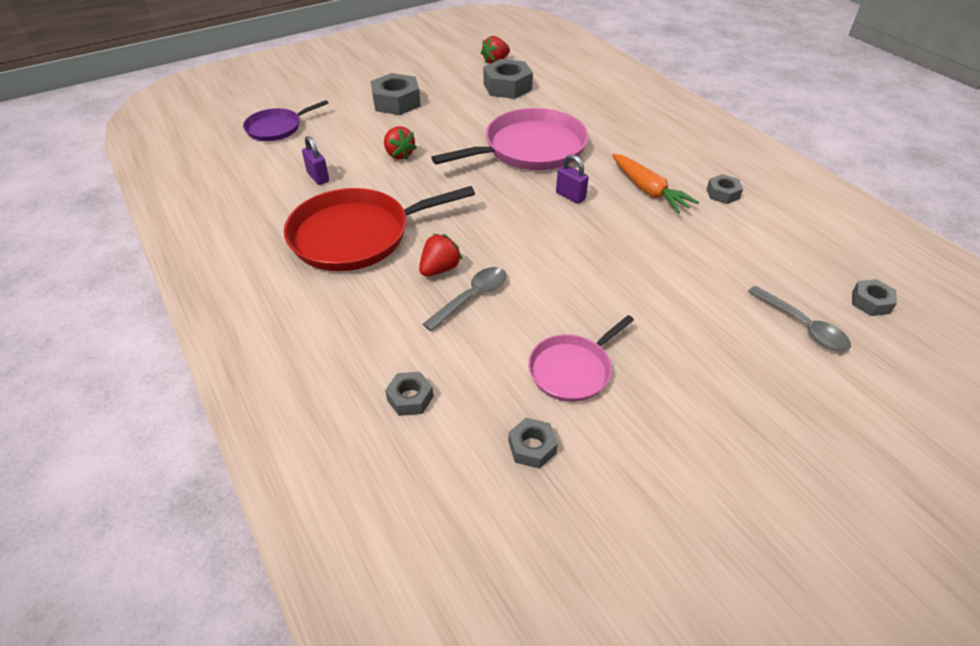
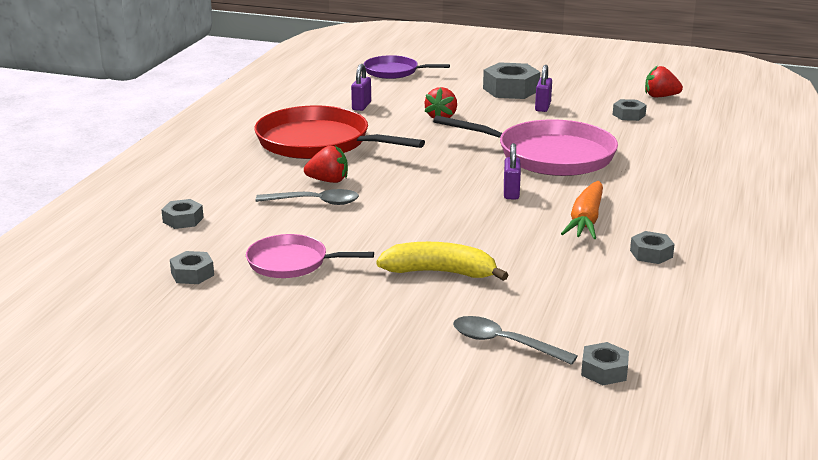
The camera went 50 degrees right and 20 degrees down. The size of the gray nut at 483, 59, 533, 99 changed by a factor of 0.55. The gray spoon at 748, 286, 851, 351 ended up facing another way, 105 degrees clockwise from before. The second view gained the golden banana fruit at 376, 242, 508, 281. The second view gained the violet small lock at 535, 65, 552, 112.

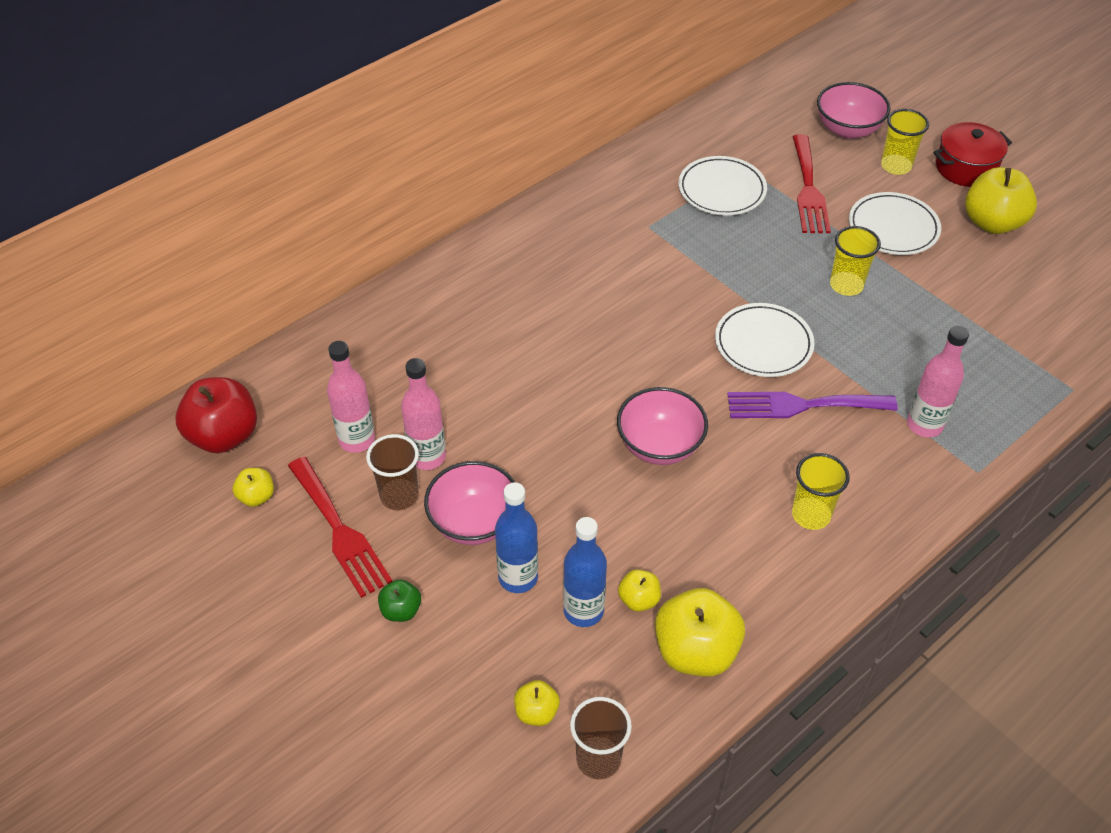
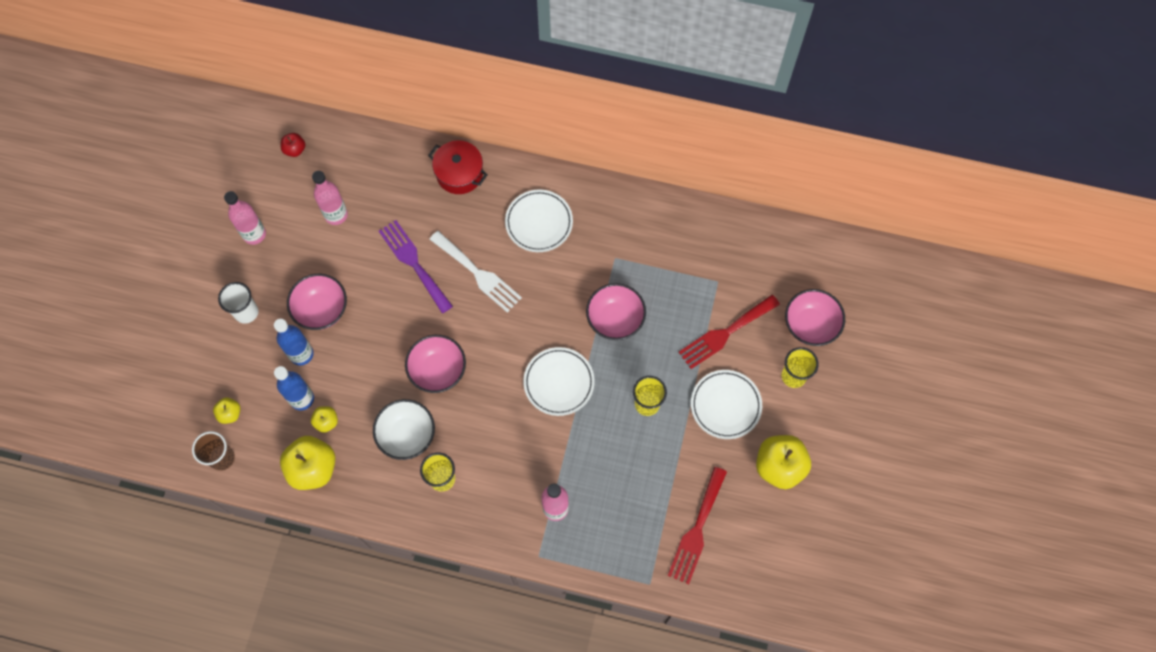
The camera went 55 degrees right and 20 degrees up. The size of the crimson toy apple at 176, 377, 257, 453 changed by a factor of 0.50. The second view lost the golden toy apple at 233, 468, 274, 507. The crimson dinner fork ended up elsewhere, having gone from 288, 457, 393, 598 to 668, 467, 727, 584. The second view lost the dark brown cup at 366, 434, 419, 510. Where the leaf-green toy apple stood at 378, 579, 421, 622, the pure white cup came to stand at 218, 282, 258, 324. The rose-pink flask ended up elsewhere, having gone from 401, 358, 446, 470 to 224, 191, 266, 245. The pure white flat dish ended up elsewhere, having gone from 678, 156, 767, 216 to 505, 189, 573, 252. The violet dinner fork ended up elsewhere, having gone from 728, 392, 898, 418 to 379, 220, 453, 313. The crimson pot ended up elsewhere, having gone from 933, 122, 1012, 187 to 428, 140, 488, 194. The second view gained the pure white deep dish at 373, 399, 435, 460. The second view gained the pure white dinner fork at 429, 231, 522, 313. The second view gained the rose-pink deep dish at 586, 283, 646, 340.

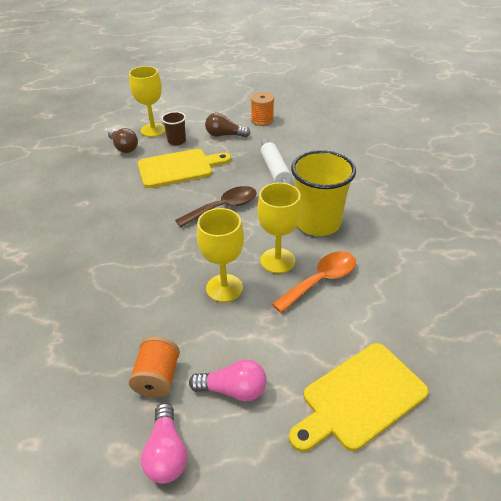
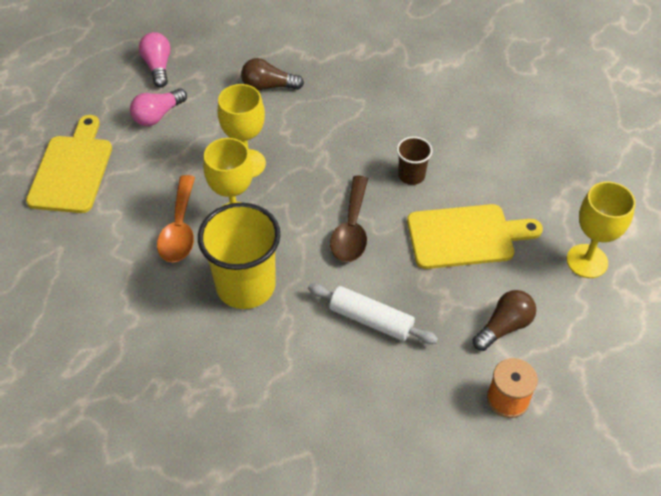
The camera went 130 degrees right and 10 degrees up. The dark brown light bulb ended up elsewhere, having gone from 108, 128, 138, 153 to 241, 58, 304, 91. The second view lost the bright orange bobbin at 128, 337, 180, 398. The golden bread board at 138, 149, 231, 188 ended up facing another way, 120 degrees counterclockwise from before. The rose-pink light bulb at 141, 403, 187, 483 ended up facing another way, 45 degrees clockwise from before. The dark brown cup ended up elsewhere, having gone from 161, 111, 186, 145 to 397, 137, 432, 185.

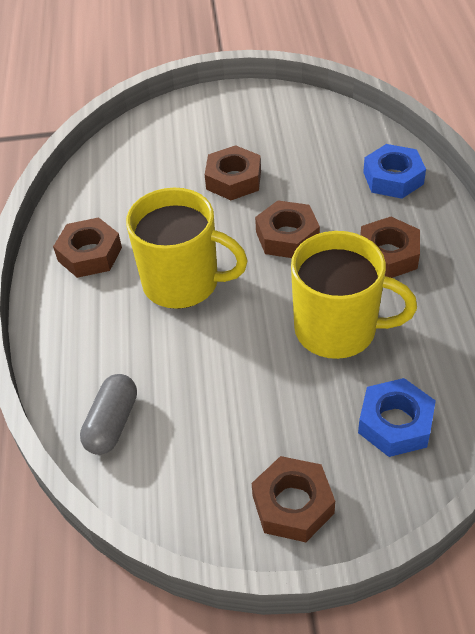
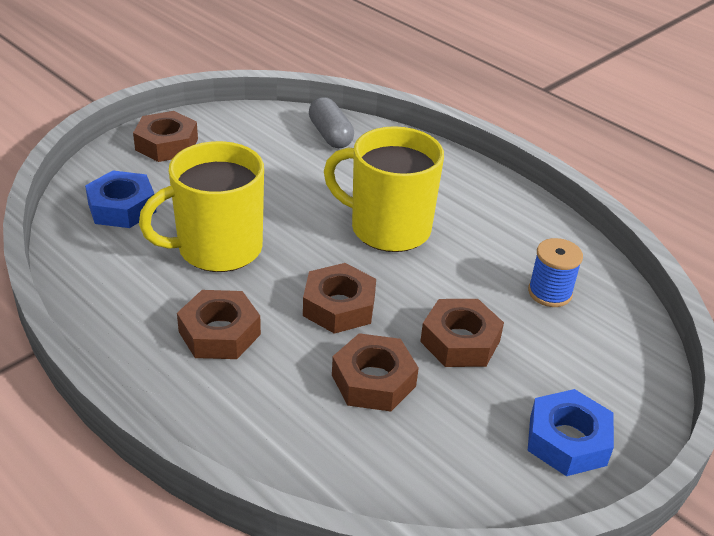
The camera went 135 degrees right and 10 degrees down. The dark brown nut ended up elsewhere, having gone from 53, 217, 122, 278 to 332, 333, 419, 411. The golden coffee mug at 126, 188, 248, 309 ended up facing another way, 45 degrees clockwise from before. The blue nut ended up elsewhere, having gone from 363, 144, 426, 199 to 528, 389, 614, 476. The second view gained the blue bobbin at 528, 238, 583, 307.

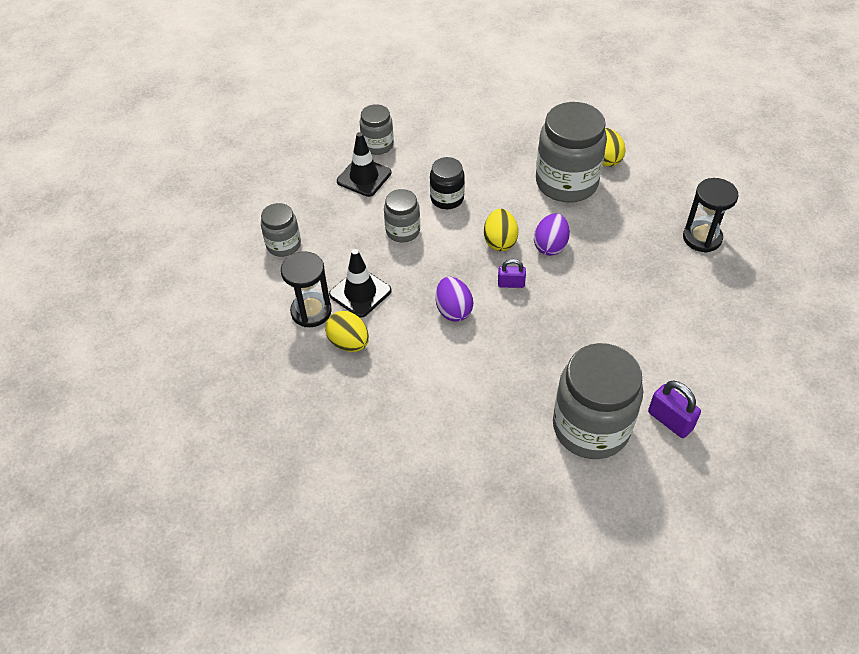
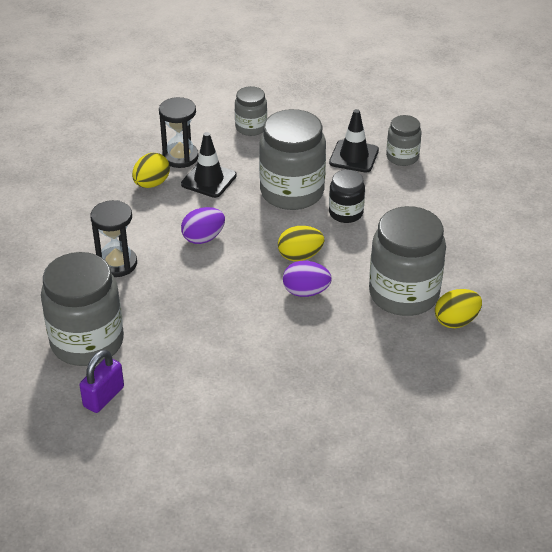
The camera went 75 degrees right and 10 degrees down. The size of the gray jam jar at 384, 189, 420, 242 changed by a factor of 1.89. The second view lost the violet small lock at 498, 259, 526, 288. The ebony sand timer ended up elsewhere, having gone from 683, 178, 738, 253 to 90, 200, 137, 277.

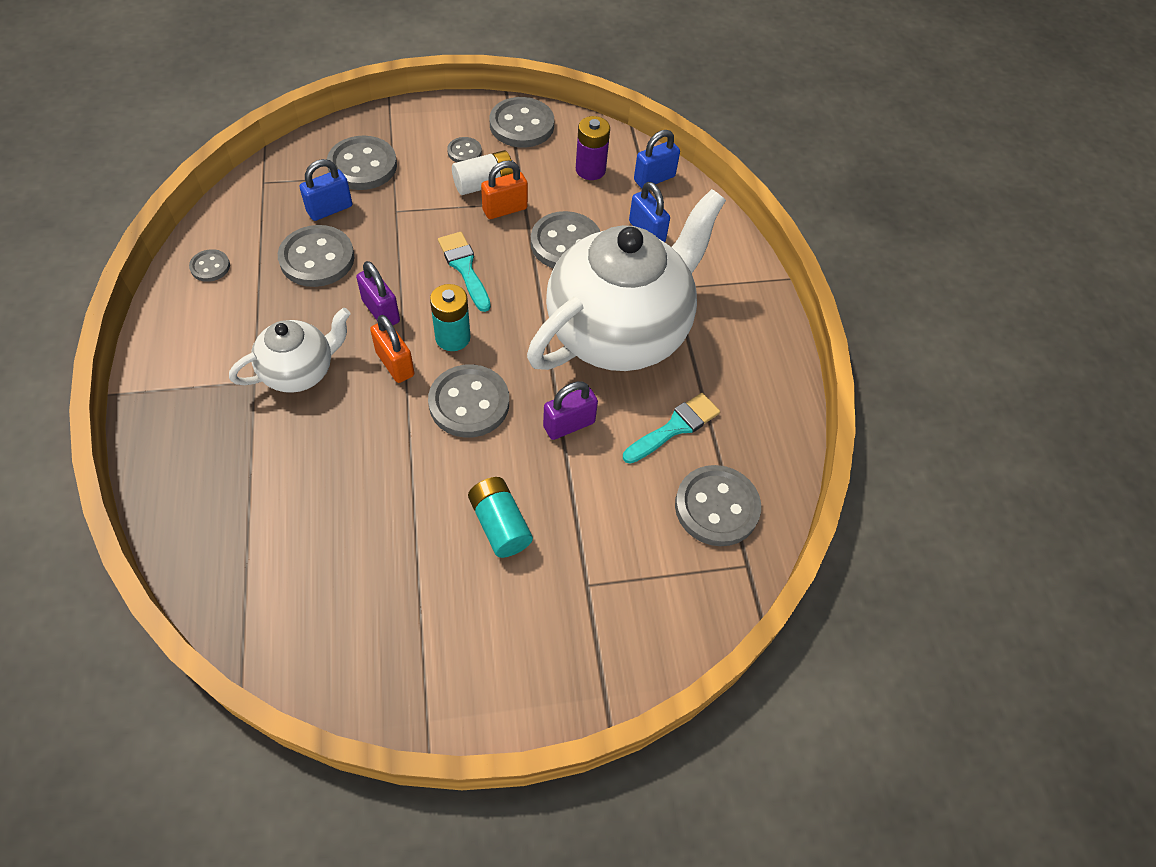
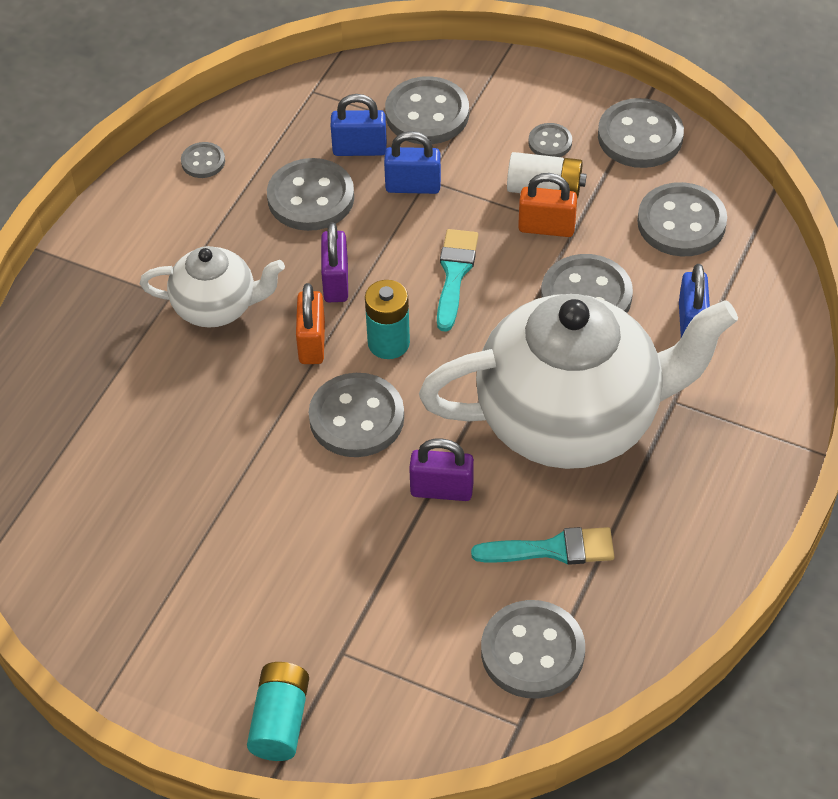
The camera went 40 degrees right and 5 degrees down. The aqua power cell ended up elsewhere, having gone from 468, 477, 533, 558 to 247, 662, 309, 761. Where the violet power cell stood at 576, 116, 610, 180, the gray sewing button came to stand at 637, 182, 727, 256. The blue small lock ended up elsewhere, having gone from 634, 130, 680, 188 to 384, 131, 441, 194.

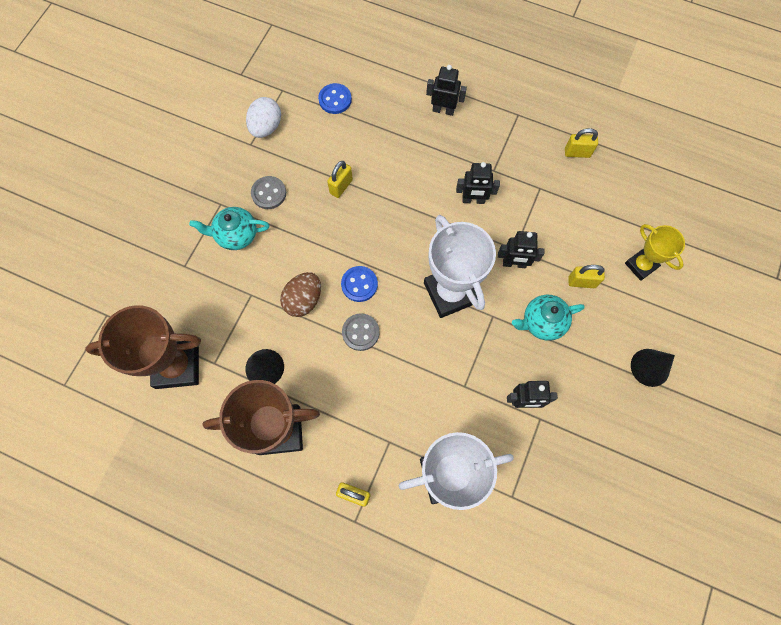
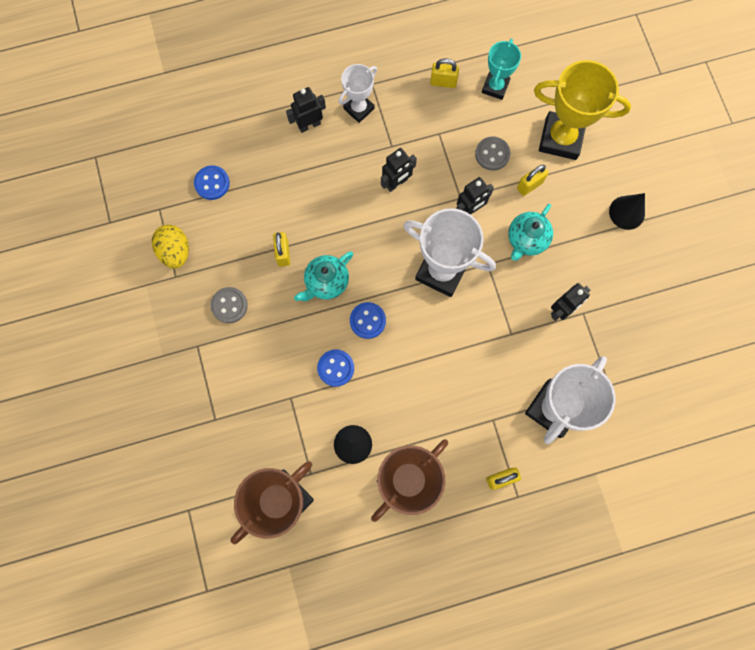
The camera went 40 degrees left and 5 degrees up. The aqua teapot ended up elsewhere, having gone from 189, 207, 270, 250 to 294, 251, 353, 301. What was the pure white toy egg at 246, 97, 281, 138 turned into the golden toy egg at 152, 225, 189, 268. Where the dark brown toy egg stood at 280, 272, 321, 317, the blue sewing button came to stand at 317, 349, 354, 387. The gray sewing button ended up elsewhere, having gone from 342, 313, 379, 351 to 475, 136, 510, 171. The golden small lock at 565, 128, 598, 158 ended up facing another way, 45 degrees clockwise from before. The size of the golden prize cup at 625, 224, 685, 281 changed by a factor of 1.72. The second view gained the pure white prize cup at 338, 64, 377, 123. The second view gained the aqua prize cup at 482, 39, 521, 100.

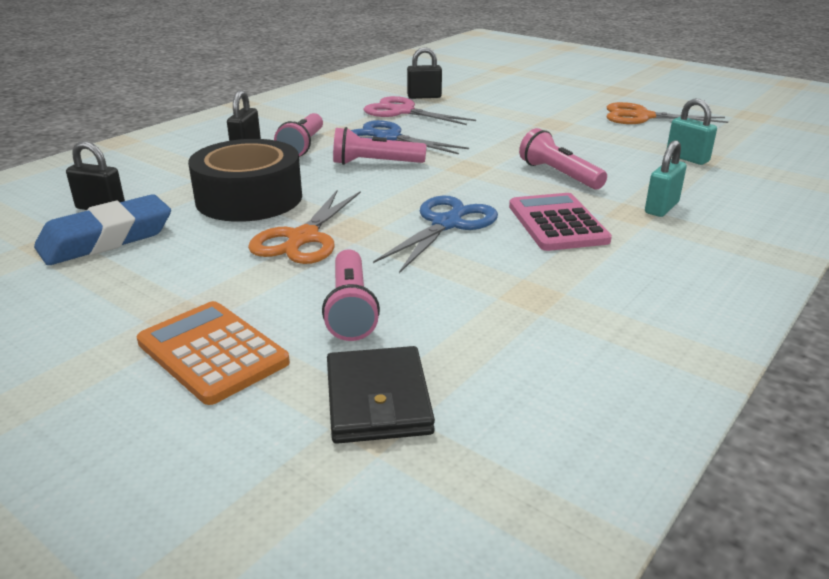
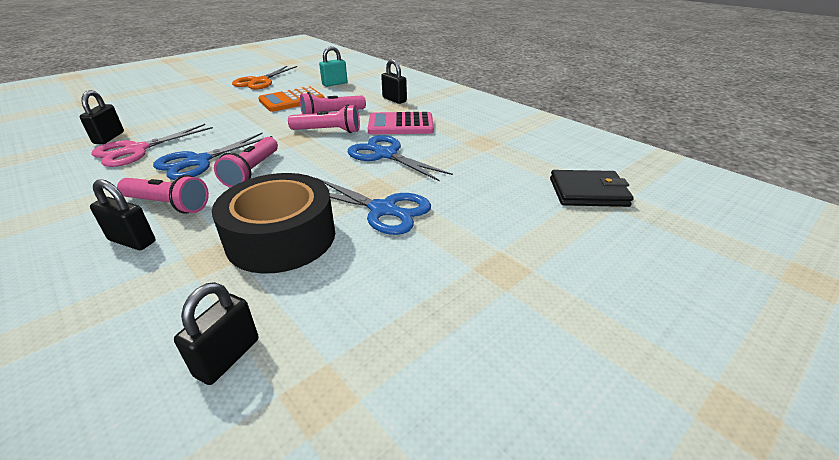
The camera went 80 degrees left and 5 degrees up. The second view lost the blue gum eraser at 34, 194, 171, 265. The bright orange pocket calculator ended up elsewhere, having gone from 137, 301, 290, 405 to 258, 86, 325, 112. What was the bright orange scissors at 248, 190, 361, 264 turned into the blue scissors at 316, 178, 431, 235. The rose-pink torch ended up elsewhere, having gone from 322, 249, 380, 341 to 288, 104, 360, 133. What was the aqua small lock at 645, 140, 687, 217 turned into the ebony small lock at 381, 59, 407, 104.

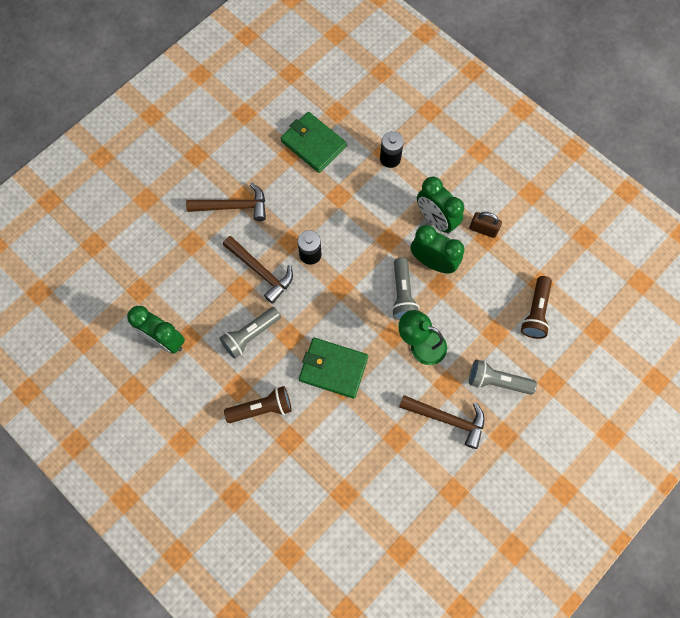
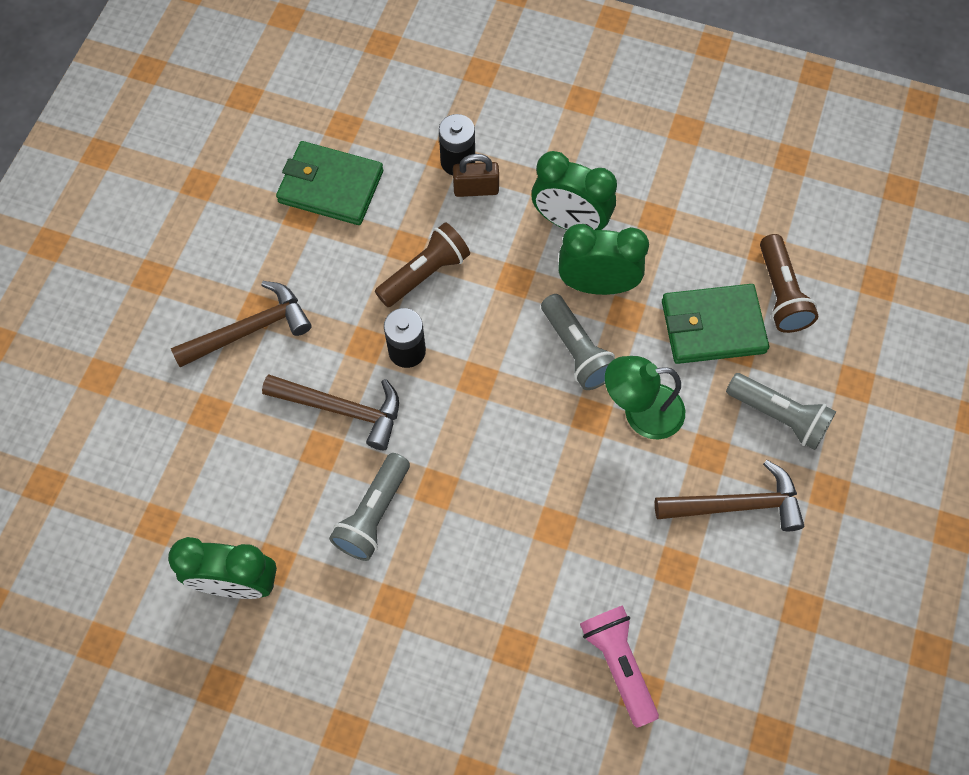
The camera went 25 degrees left and 5 degrees down. The dark brown torch ended up elsewhere, having gone from 224, 386, 292, 423 to 375, 222, 470, 307. The leaf-green card wallet ended up elsewhere, having gone from 299, 338, 368, 399 to 662, 284, 769, 364. The dark brown small lock ended up elsewhere, having gone from 469, 212, 502, 238 to 453, 154, 499, 197. The gray torch at 469, 359, 537, 395 ended up facing another way, 135 degrees counterclockwise from before. The second view gained the rose-pink torch at 580, 606, 659, 728.

